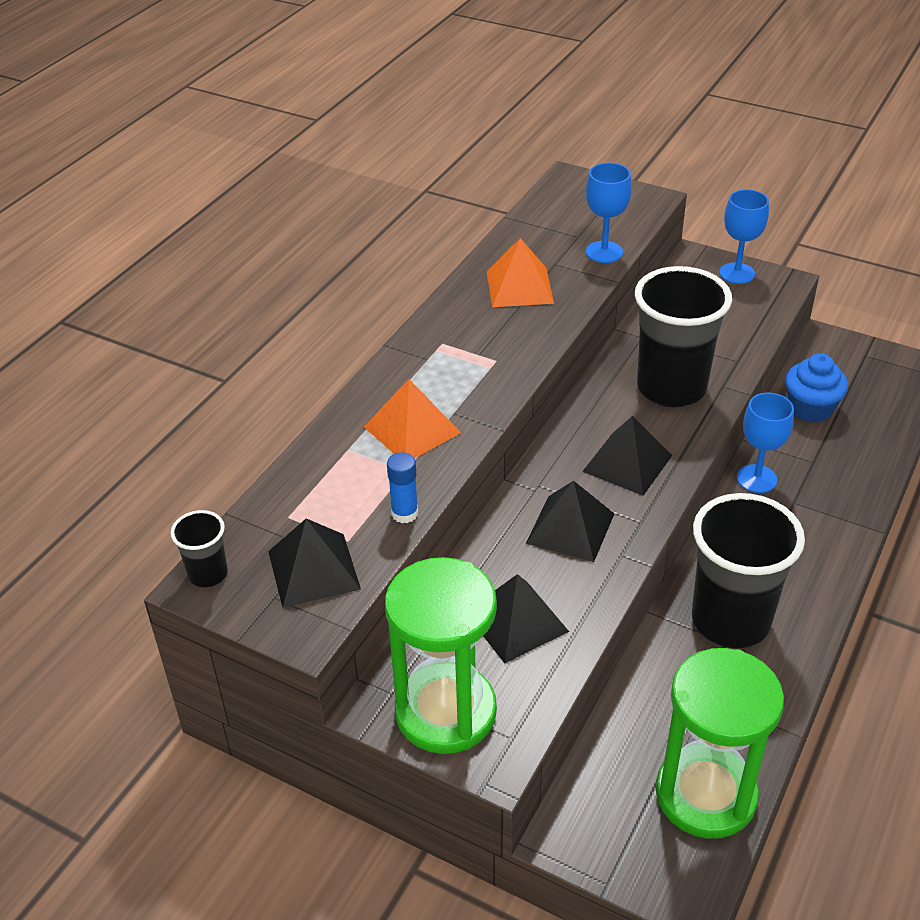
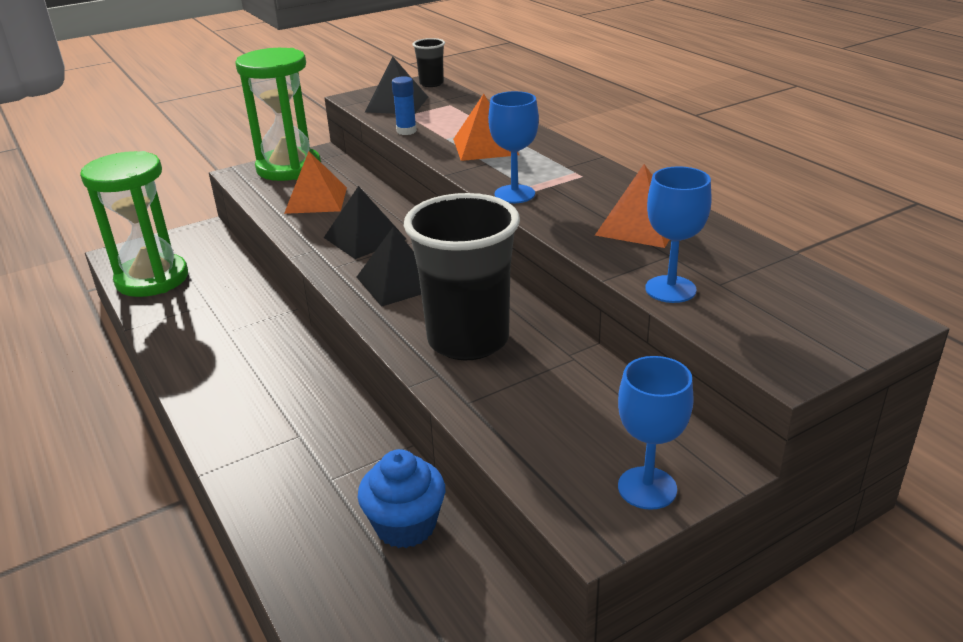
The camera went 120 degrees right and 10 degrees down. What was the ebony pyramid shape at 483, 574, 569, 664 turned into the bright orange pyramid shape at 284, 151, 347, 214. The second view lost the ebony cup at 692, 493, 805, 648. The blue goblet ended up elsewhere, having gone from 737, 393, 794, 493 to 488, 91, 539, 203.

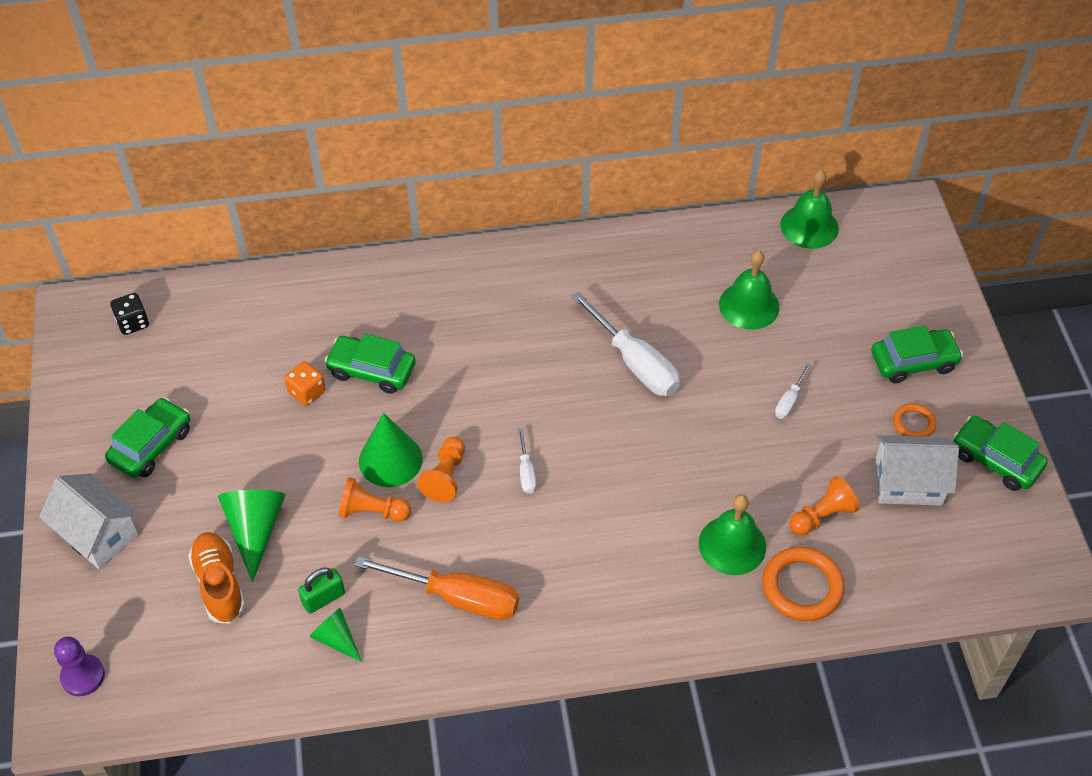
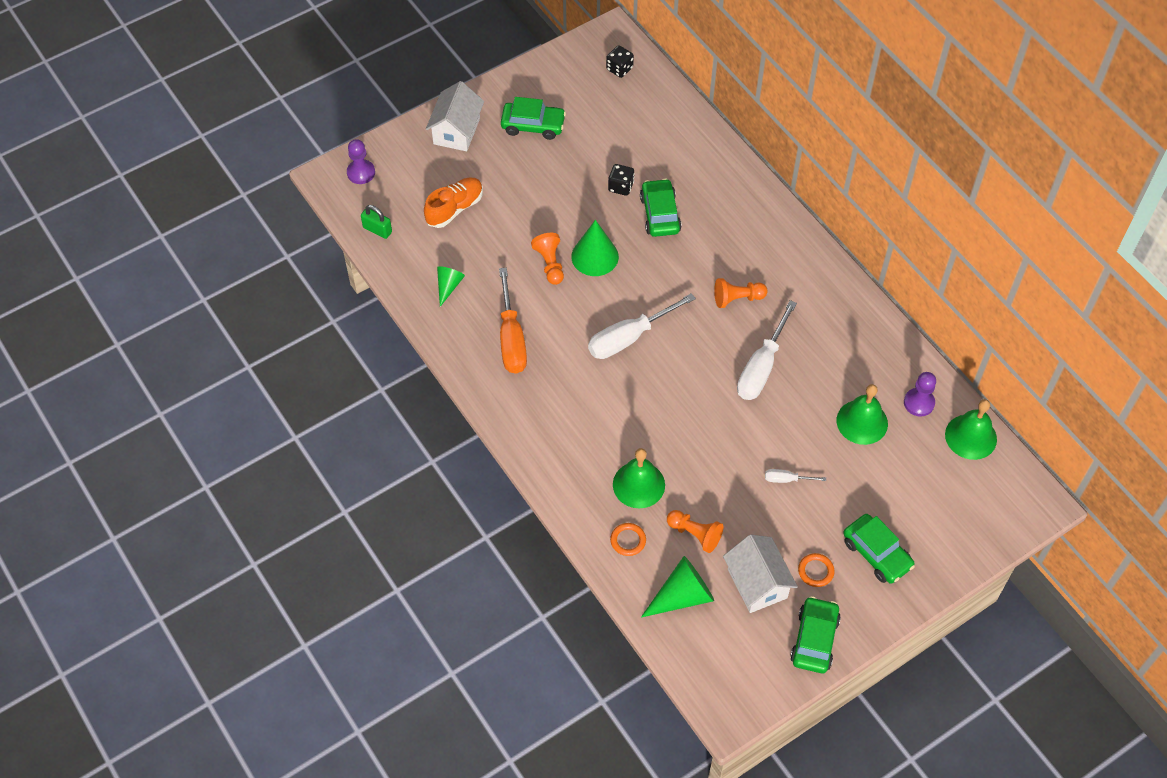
The camera went 65 degrees right and 5 degrees up. The leaf-green cone ended up elsewhere, having gone from 218, 490, 285, 582 to 641, 556, 714, 617. What was the bright orange die at 284, 361, 326, 406 turned into the ebony die at 608, 164, 635, 196. The leaf-green small lock ended up elsewhere, having gone from 298, 567, 345, 614 to 361, 205, 392, 239. The bright orange pawn ended up elsewhere, having gone from 417, 437, 465, 502 to 714, 278, 768, 308. The size of the pure white flat screwdriver at 518, 428, 536, 494 changed by a factor of 2.11. The size of the bright orange torus at 762, 547, 845, 621 changed by a factor of 0.56. The second view gained the violet pawn at 904, 372, 936, 417.

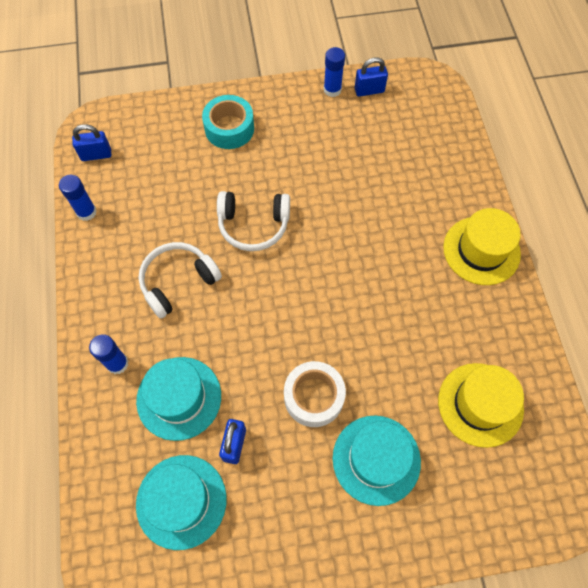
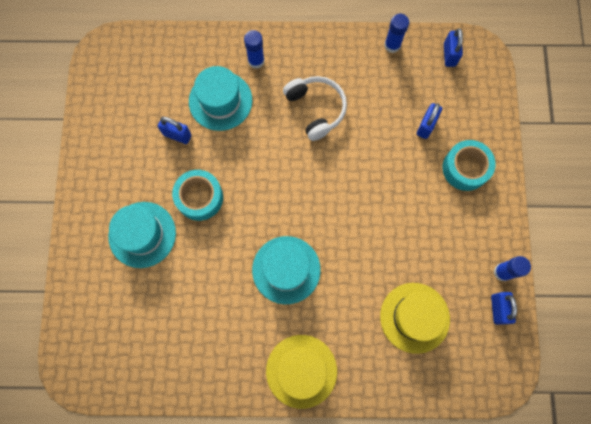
The camera went 100 degrees right and 10 degrees up. The aqua tall hat ended up elsewhere, having gone from 136, 455, 227, 550 to 252, 236, 321, 304. The second view lost the pure white over-ear headphones at 217, 191, 290, 251. What was the pure white roll of tape at 284, 361, 346, 427 turned into the aqua roll of tape at 172, 170, 223, 221. The golden tall hat ended up elsewhere, having gone from 438, 363, 524, 448 to 380, 283, 450, 354. The second view gained the blue small lock at 417, 103, 442, 139.

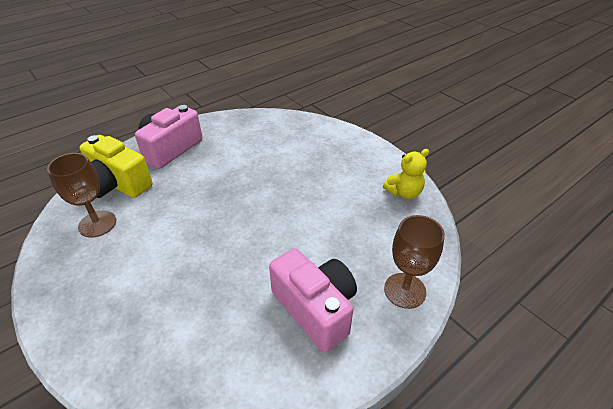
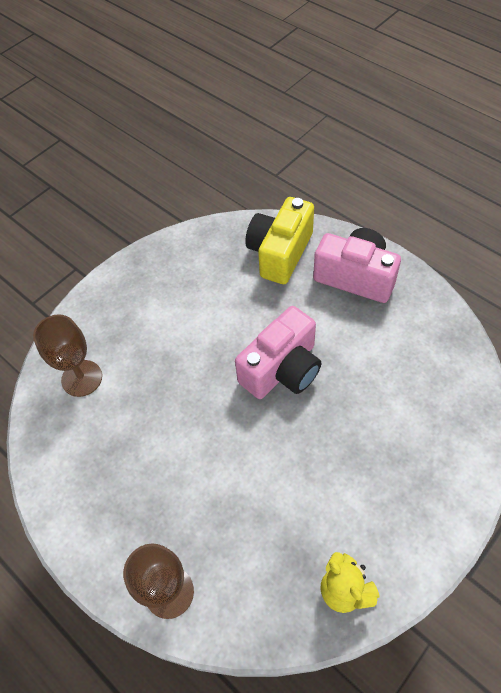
The camera went 85 degrees right and 15 degrees up. The dark brown goblet ended up elsewhere, having gone from 47, 153, 116, 238 to 33, 314, 102, 397. The rose-pink camera ended up elsewhere, having gone from 269, 249, 357, 352 to 235, 306, 321, 399.

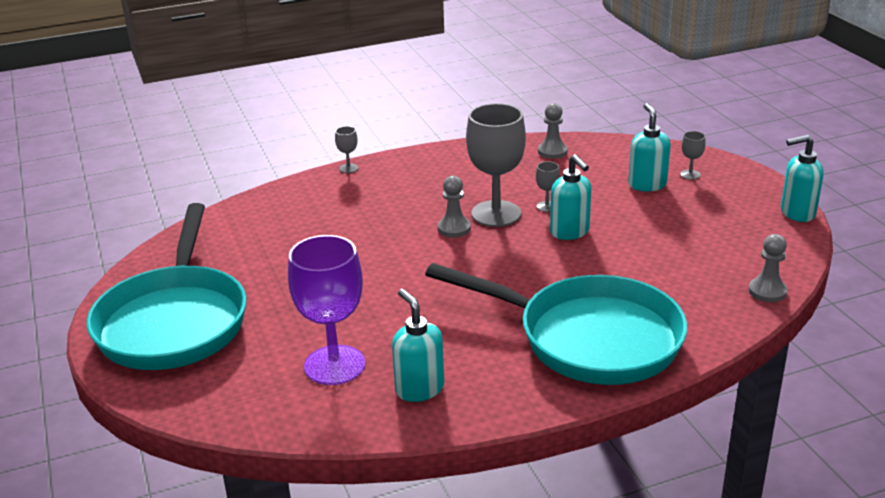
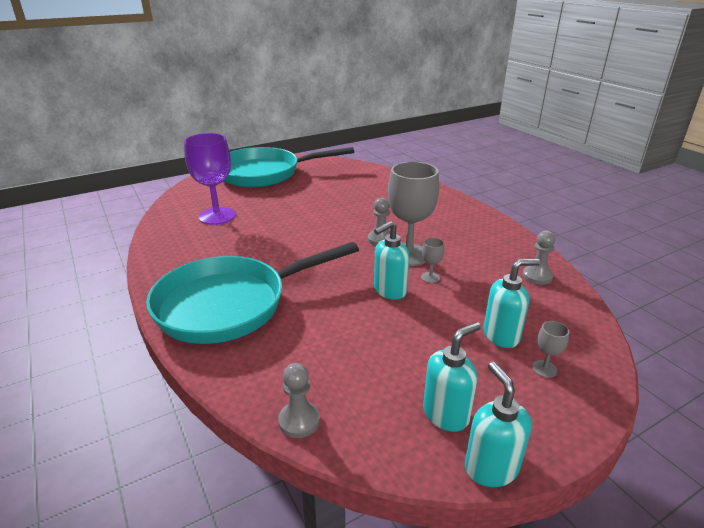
The camera went 80 degrees right and 0 degrees up. The second view lost the gray goblet at 335, 126, 358, 173. The aqua soap dispenser ended up elsewhere, having gone from 392, 289, 444, 402 to 423, 322, 481, 432. The aqua pan at 425, 263, 687, 385 ended up facing another way, 45 degrees clockwise from before.

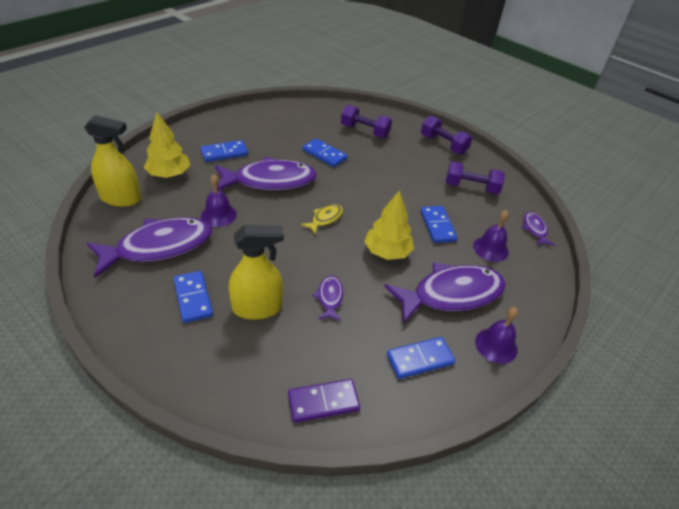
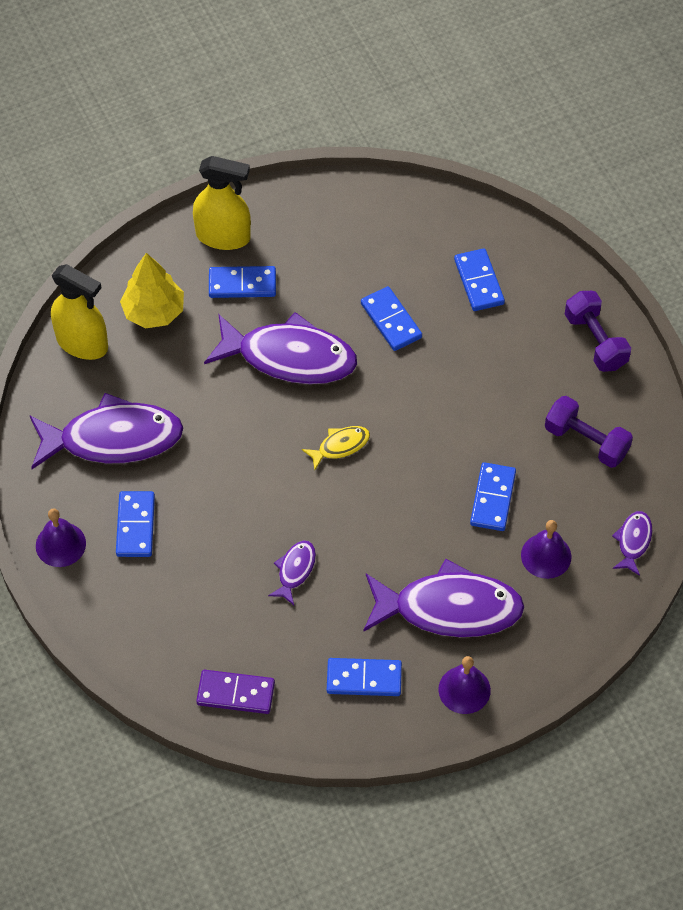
The camera went 25 degrees right and 15 degrees up. The violet bell ended up elsewhere, having gone from 201, 174, 237, 227 to 36, 508, 86, 567. The golden spray bottle ended up elsewhere, having gone from 229, 225, 284, 320 to 193, 156, 251, 250. Where the violet dumbbell stood at 341, 105, 392, 138, the blue domino came to stand at 454, 248, 505, 311. The second view lost the golden fir tree at 364, 190, 414, 260.

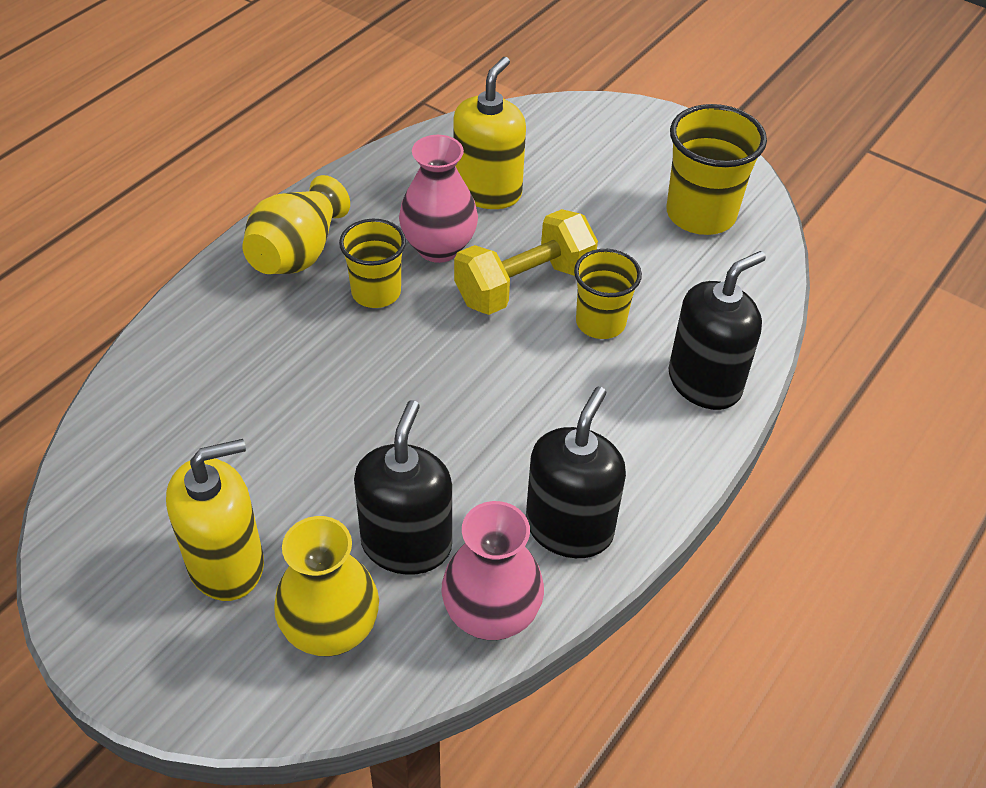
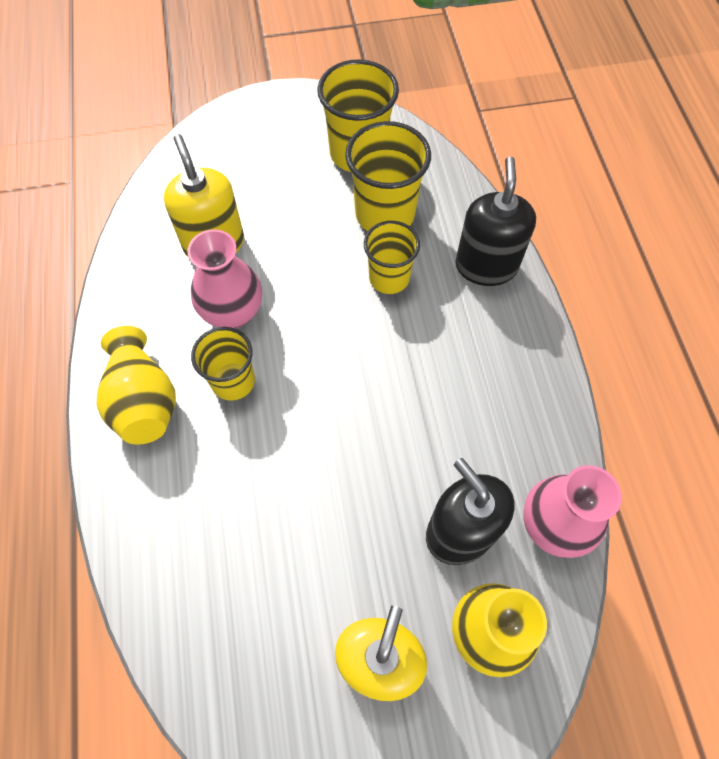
The camera went 45 degrees left and 15 degrees up. The second view lost the golden dumbbell at 454, 209, 598, 315. The second view lost the ebony soap dispenser at 526, 387, 626, 558. The second view gained the golden cup at 345, 121, 431, 231.

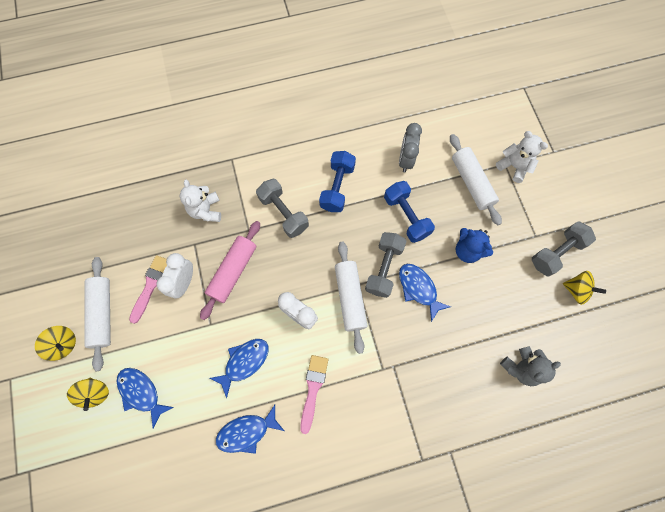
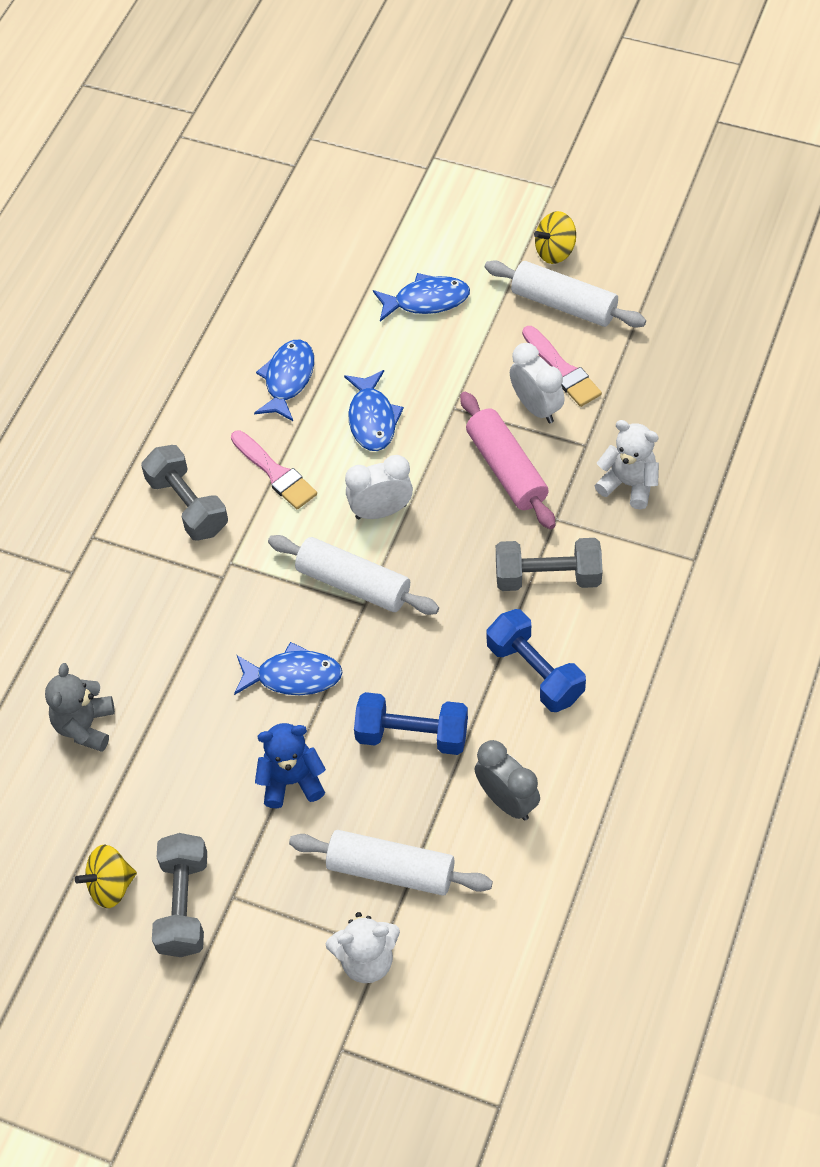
The camera went 130 degrees right and 15 degrees down. The second view lost the golden whirligig at 67, 378, 109, 411. The gray dumbbell ended up elsewhere, having gone from 365, 232, 407, 298 to 141, 445, 228, 541.

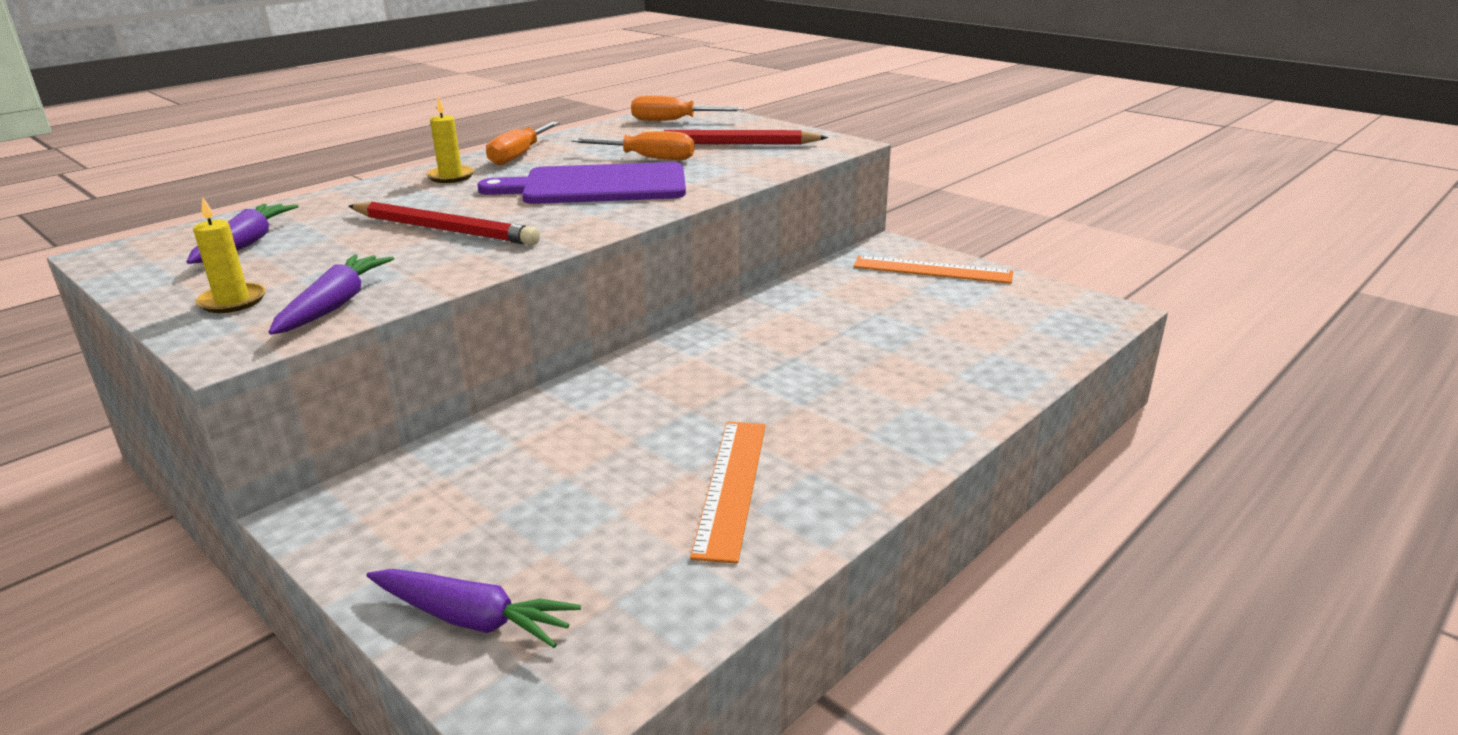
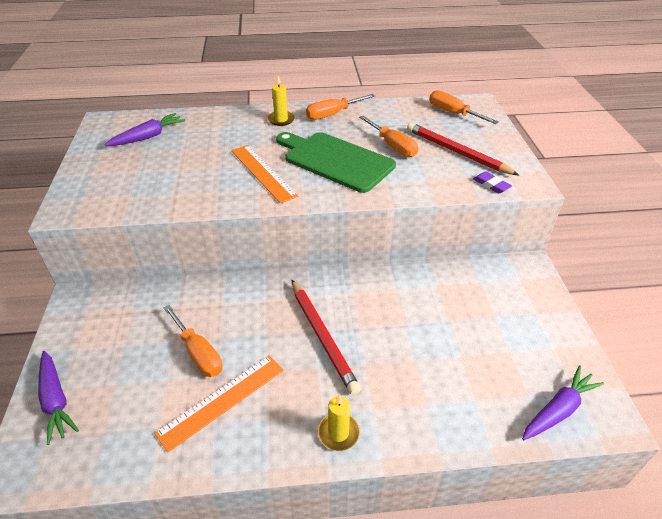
The camera went 40 degrees right and 15 degrees up. The golden wax candle ended up elsewhere, having gone from 193, 196, 266, 313 to 318, 394, 360, 451. The violet carrot ended up elsewhere, having gone from 269, 254, 394, 335 to 522, 365, 604, 440. The crimson lead pencil ended up elsewhere, having gone from 348, 202, 540, 245 to 292, 280, 361, 395. What was the violet bread board at 477, 162, 686, 204 turned into the leaf-green bread board at 276, 132, 396, 193. The bright orange straightedge ended up elsewhere, having gone from 853, 256, 1013, 284 to 231, 145, 299, 203. The second view gained the bright orange flat screwdriver at 163, 305, 223, 377. The second view gained the violet gum eraser at 473, 171, 512, 194.

